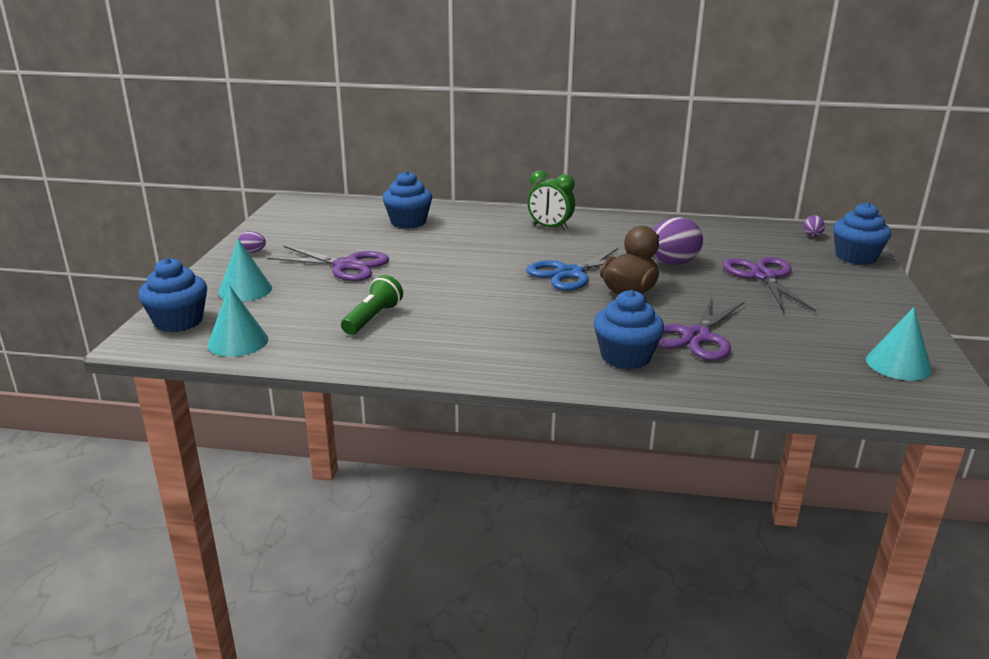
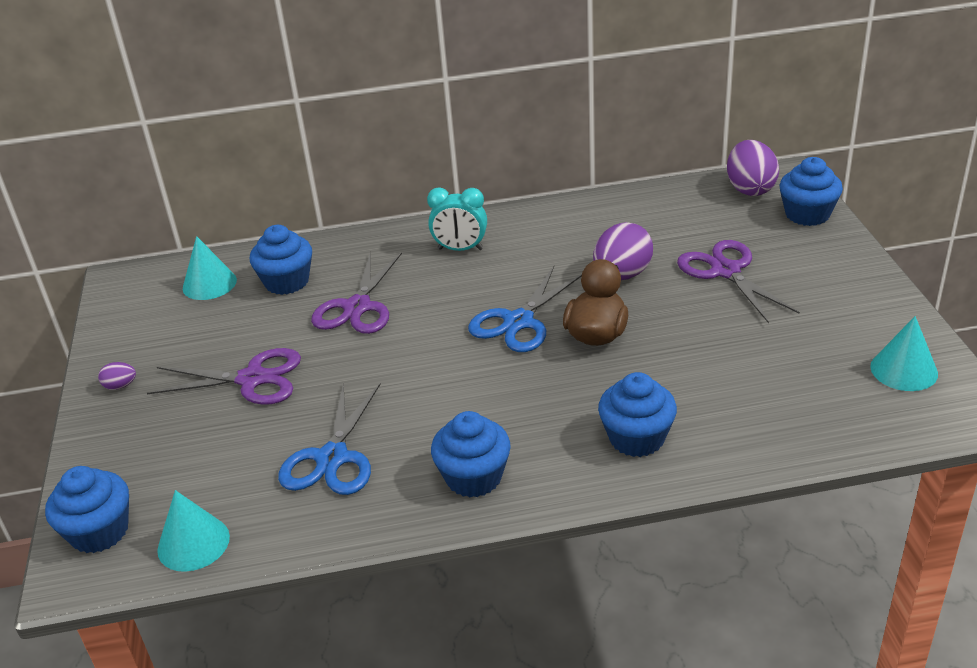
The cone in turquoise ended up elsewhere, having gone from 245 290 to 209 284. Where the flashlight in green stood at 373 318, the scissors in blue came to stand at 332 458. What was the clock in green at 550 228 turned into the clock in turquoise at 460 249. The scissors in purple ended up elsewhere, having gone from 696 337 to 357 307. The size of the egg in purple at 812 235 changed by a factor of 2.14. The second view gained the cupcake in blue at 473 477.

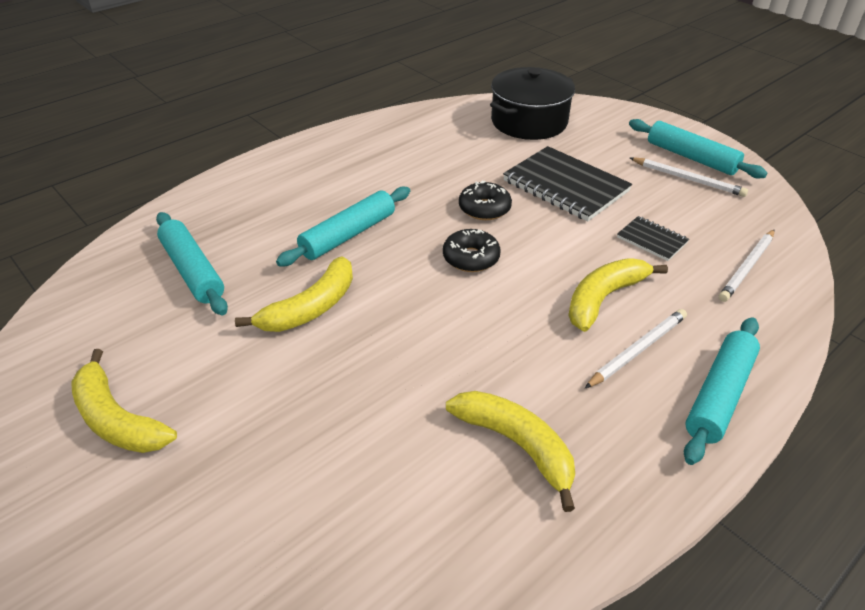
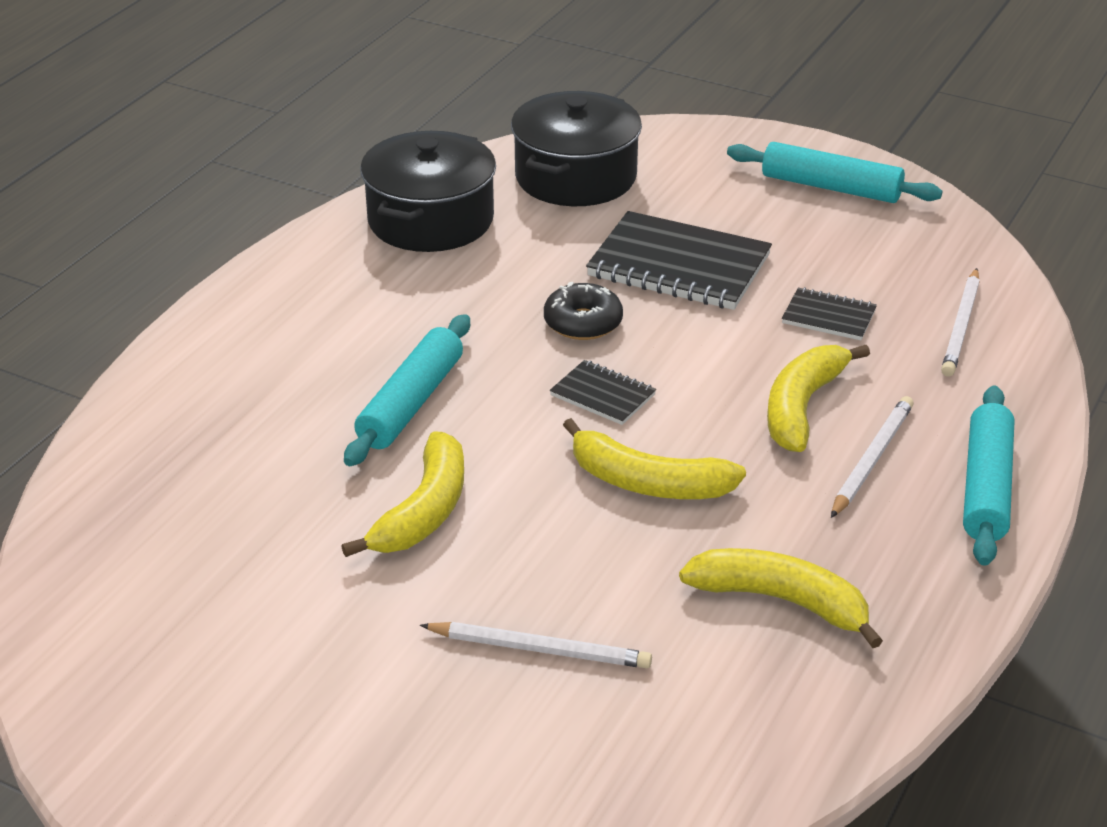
The banana in yellow ended up elsewhere, having gone from 117 419 to 647 482. The second view lost the rolling pin in turquoise at 193 271. Where the donut in black stood at 471 258, the notebook in black came to stand at 603 395. The pencil in white ended up elsewhere, having gone from 688 179 to 539 649. The second view gained the pot in black at 430 220.

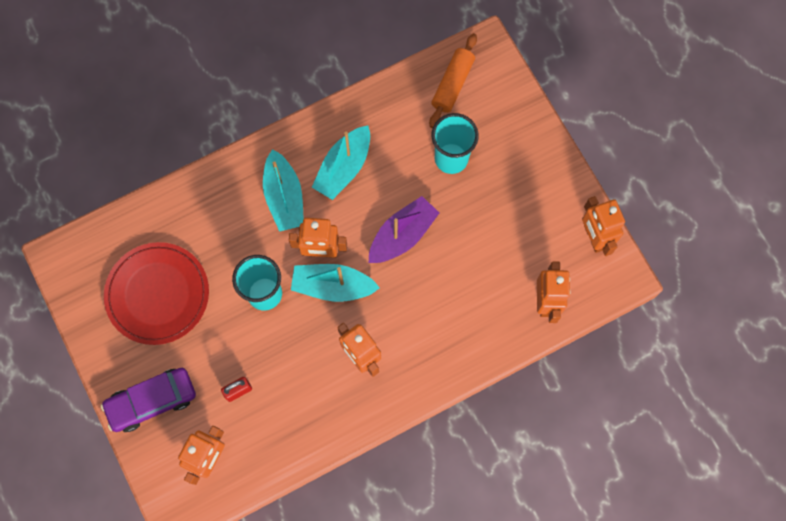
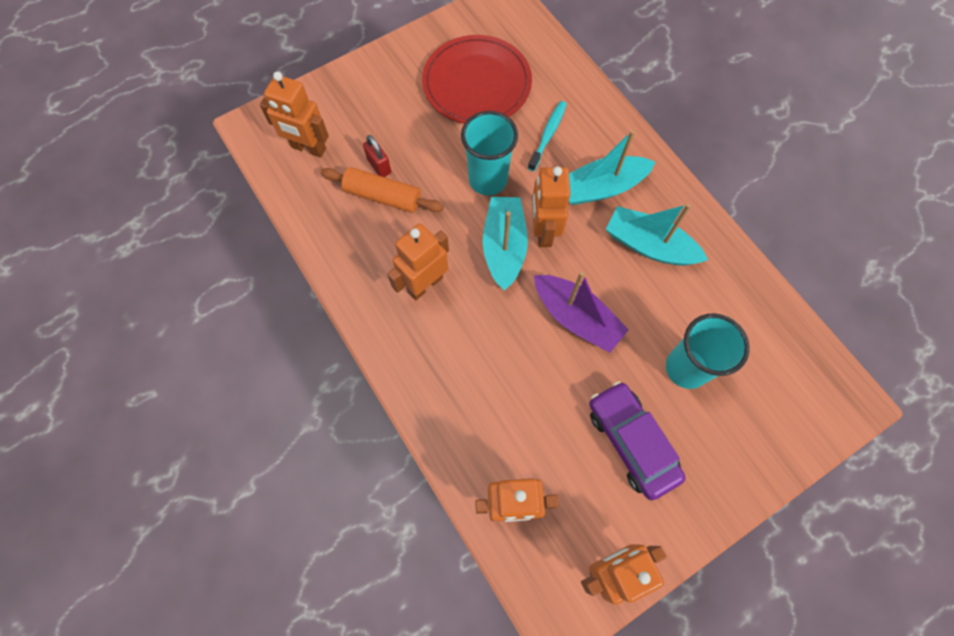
The car in purple ended up elsewhere, having gone from 152 401 to 631 442. The rolling pin in orange ended up elsewhere, having gone from 452 84 to 383 196. The second view gained the toothbrush in turquoise at 548 135.

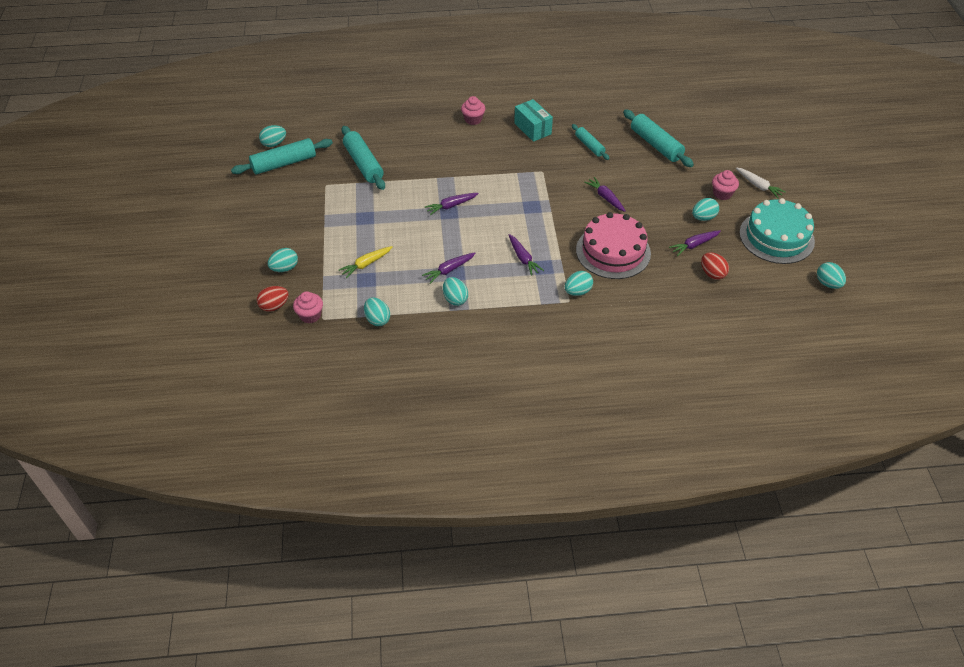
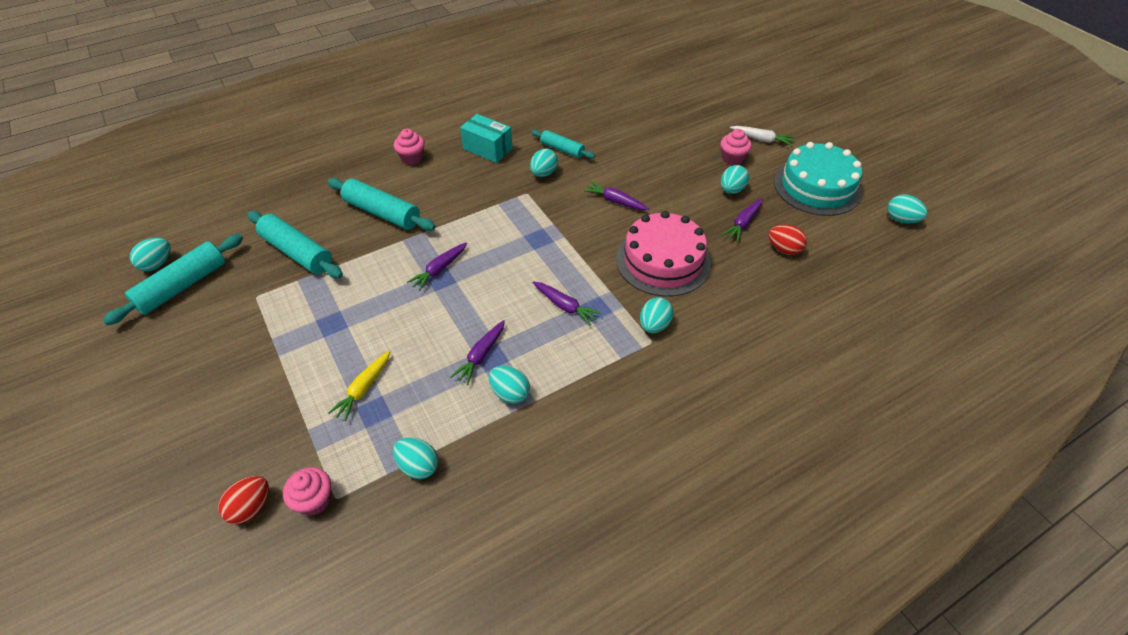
The egg in turquoise ended up elsewhere, having gone from 284 268 to 544 173. The rolling pin in turquoise ended up elsewhere, having gone from 656 145 to 382 213.

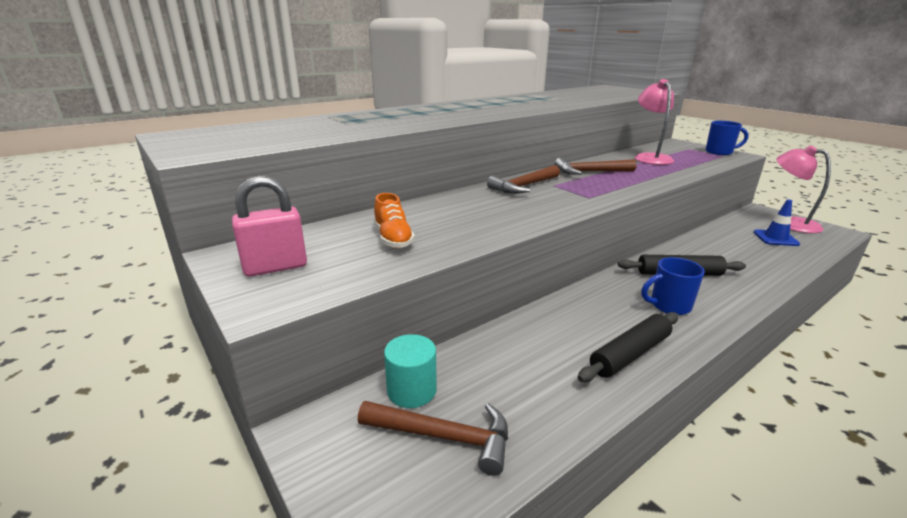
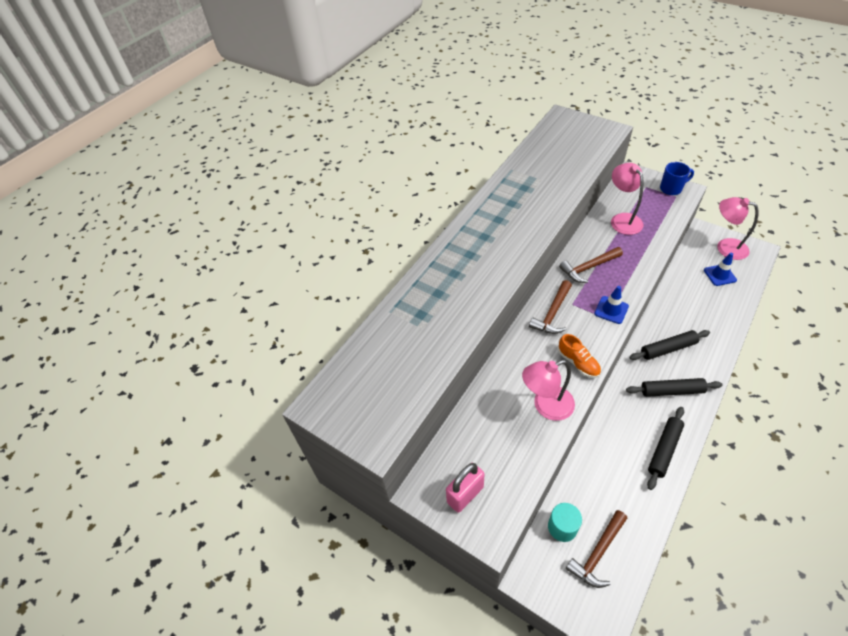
The hammer in brown at 444 437 ended up facing another way, 135 degrees clockwise from before. The shoe in orange ended up elsewhere, having gone from 393 238 to 578 363. Where the mug in blue stood at 669 306, the rolling pin in black came to stand at 671 391. The second view gained the lamp in pink at 546 406. The second view gained the traffic cone in blue at 611 310.

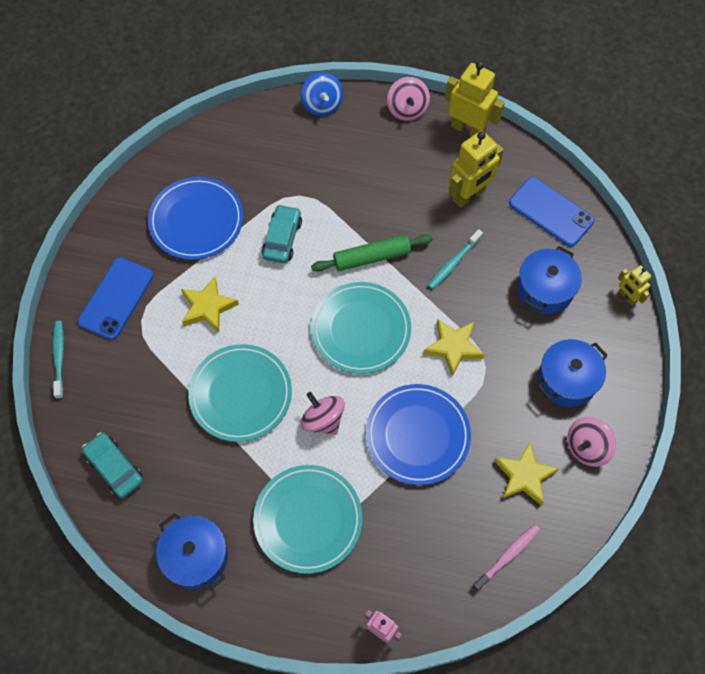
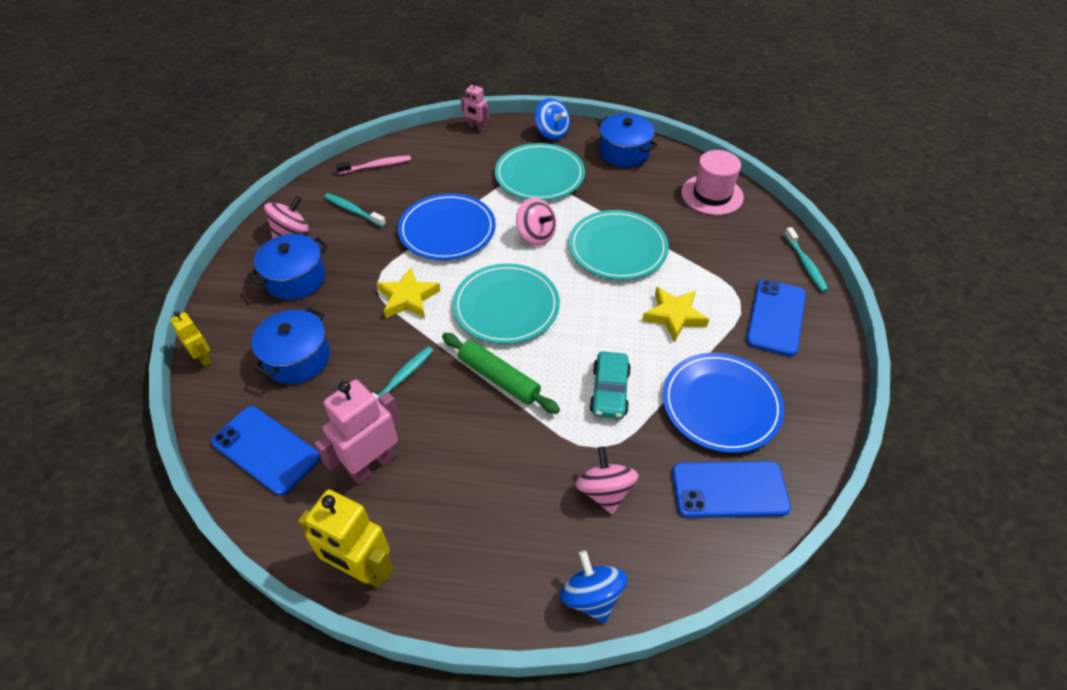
Where the car in turquoise stood at 114 468, the hat in pink came to stand at 712 195. The rolling pin in green at 372 257 ended up facing another way, 60 degrees clockwise from before. The spinning top in pink ended up elsewhere, having gone from 407 109 to 604 491. What was the robot in yellow at 469 195 turned into the robot in pink at 372 464. The toothbrush in pink at 507 556 ended up facing another way, 150 degrees counterclockwise from before. Where the star in yellow stood at 524 476, the toothbrush in turquoise came to stand at 353 211. The second view gained the spinning top in blue at 552 133. The second view gained the phone in blue at 729 490.

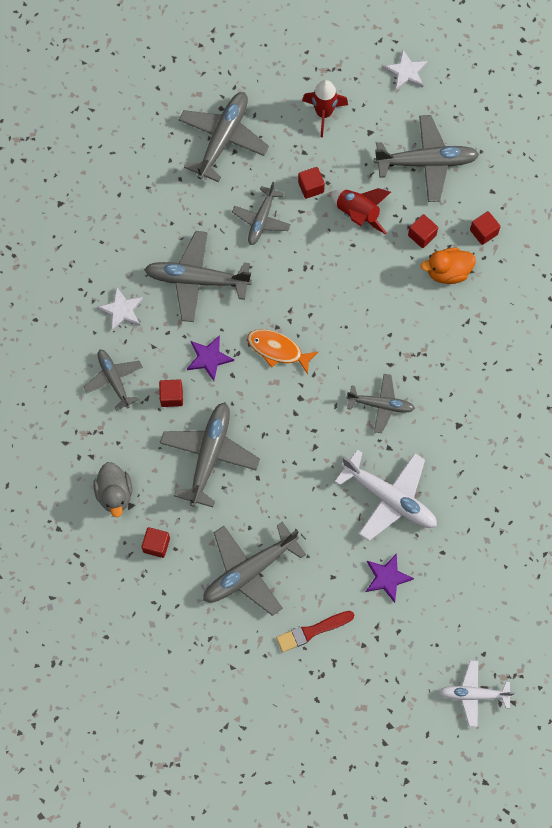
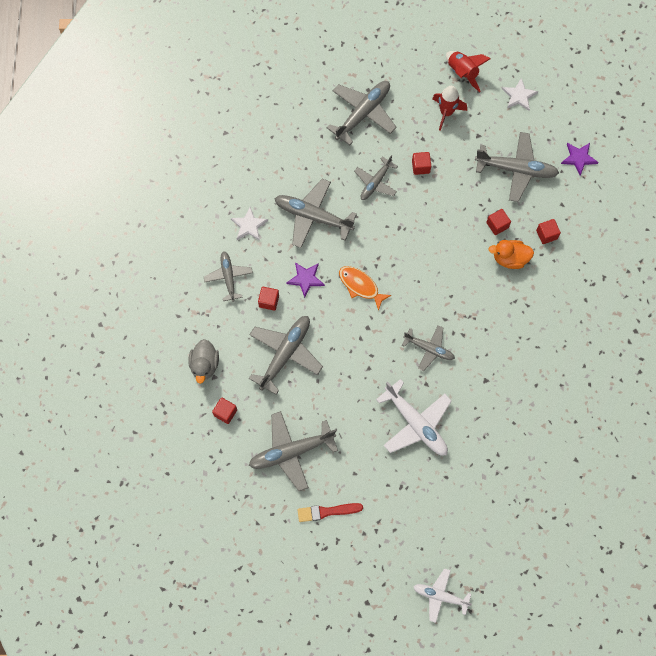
The rocket in red ended up elsewhere, having gone from 358 214 to 462 73. The star in purple ended up elsewhere, having gone from 387 578 to 578 158.

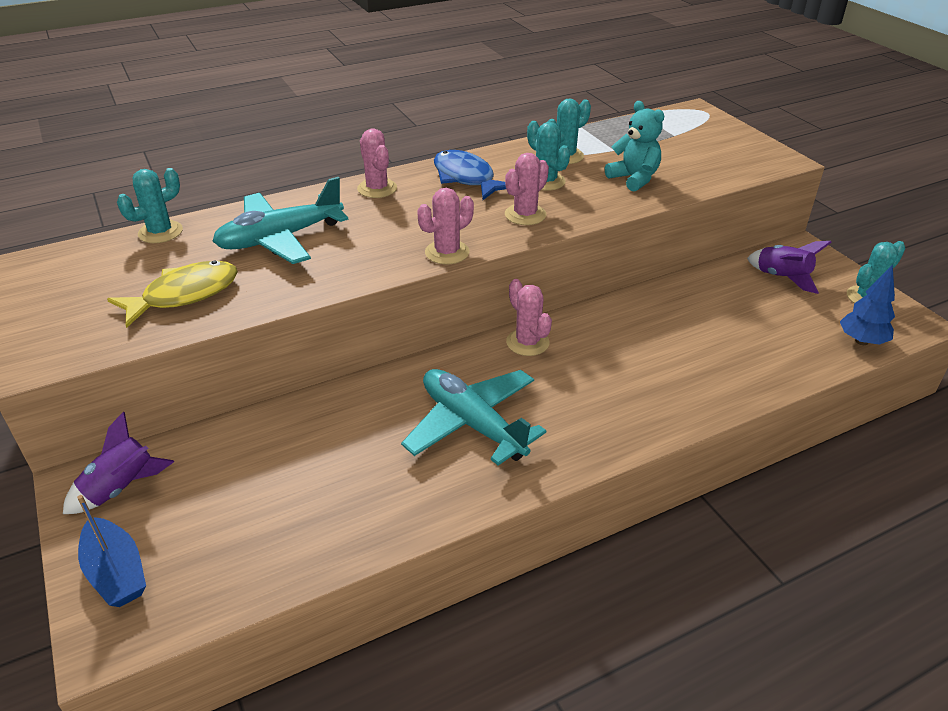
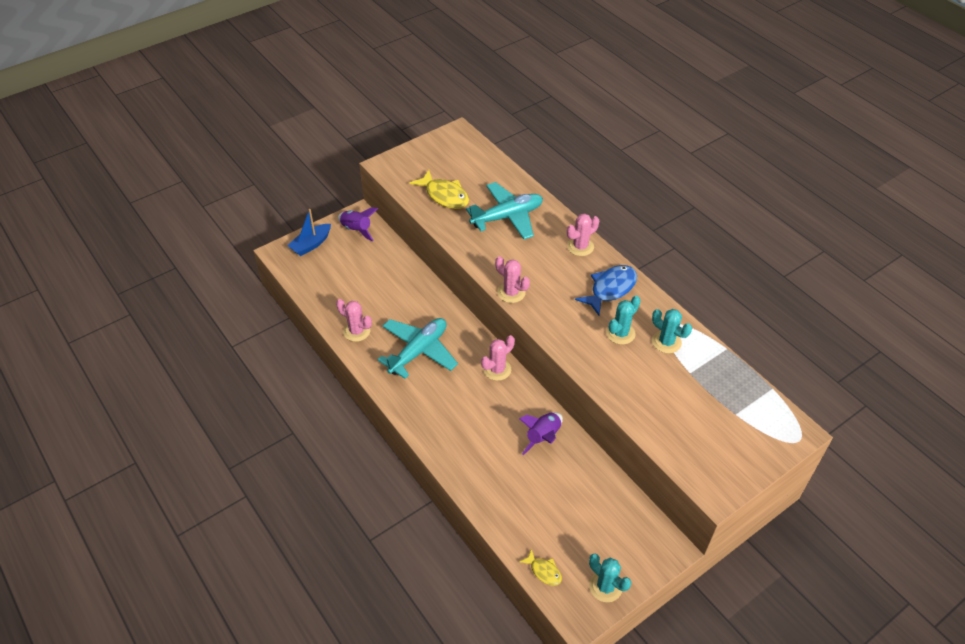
The second view lost the cactus in turquoise at 160 232. The plane in turquoise at 280 238 ended up facing another way, 105 degrees clockwise from before. The cactus in pink ended up elsewhere, having gone from 525 215 to 356 331. The second view lost the teddy bear in turquoise at 634 179. The rocket in purple ended up elsewhere, having gone from 782 278 to 543 437. Where the tree in blue stood at 861 341, the fish in yellow came to stand at 544 571.

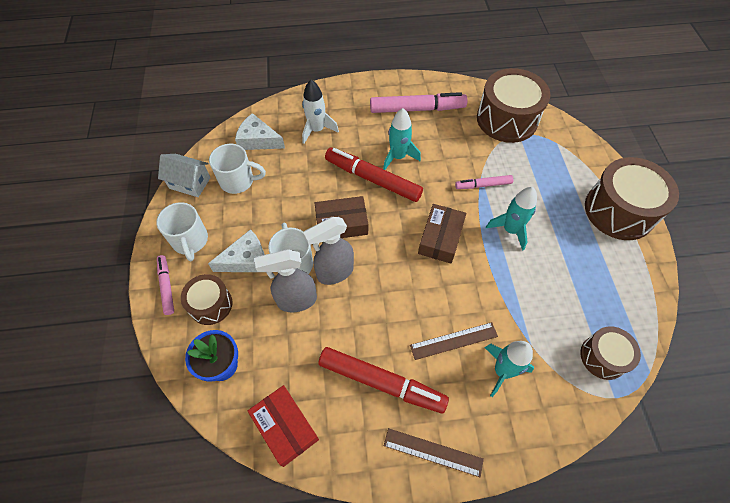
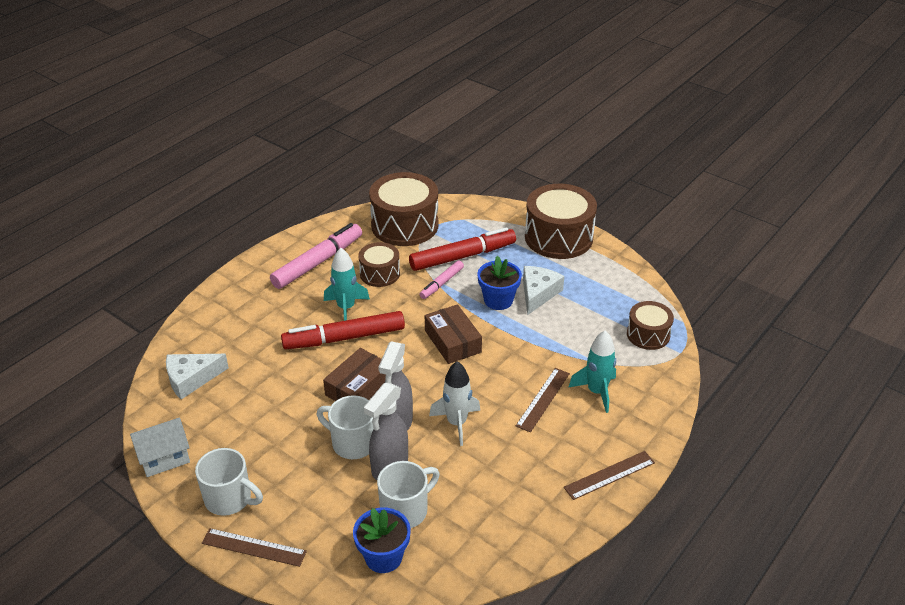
Where the marker in pink stood at 166 286, the ruler in brown came to stand at 254 547. The drum in brown ended up elsewhere, having gone from 211 304 to 380 273. The cheese in white ended up elsewhere, having gone from 246 260 to 538 293. The mug in white ended up elsewhere, having gone from 238 181 to 405 510. The second view lost the box in red at 285 427. The rocket in white ended up elsewhere, having gone from 317 130 to 456 423. The marker in red ended up elsewhere, having gone from 381 382 to 462 256. Where the rocket in turquoise stood at 510 230, the flower pot in blue came to stand at 498 300.

